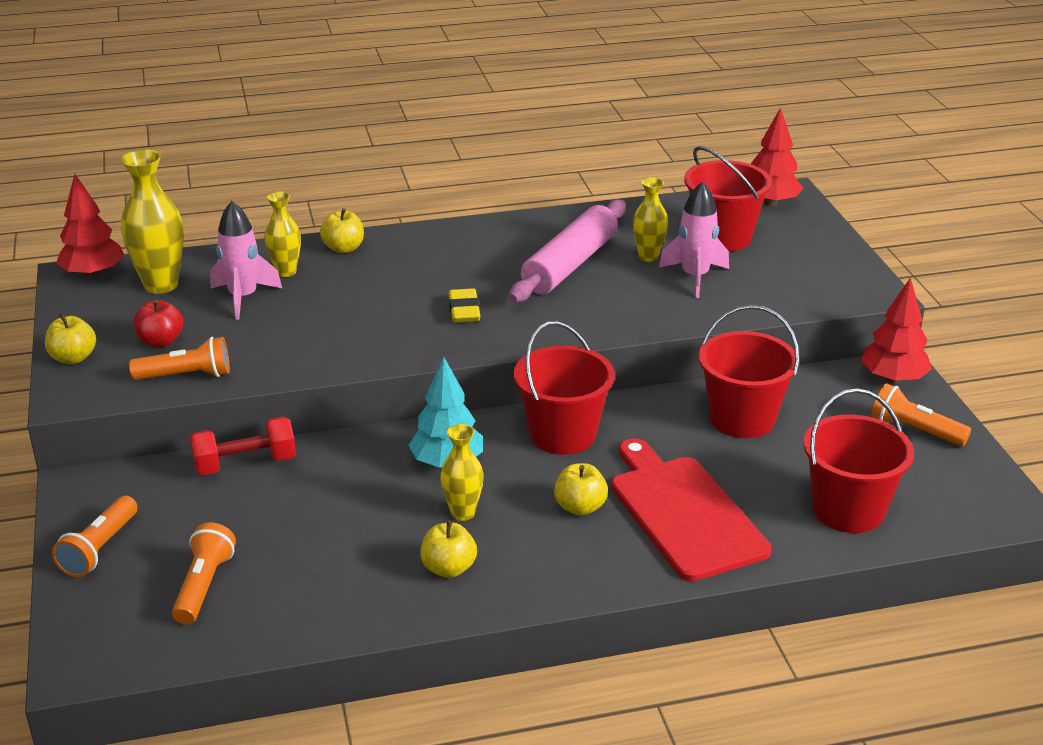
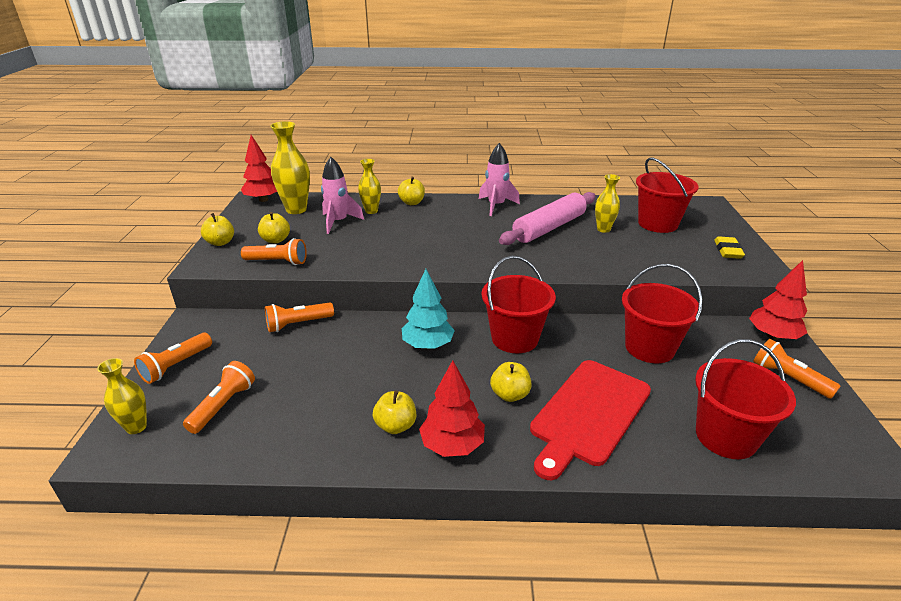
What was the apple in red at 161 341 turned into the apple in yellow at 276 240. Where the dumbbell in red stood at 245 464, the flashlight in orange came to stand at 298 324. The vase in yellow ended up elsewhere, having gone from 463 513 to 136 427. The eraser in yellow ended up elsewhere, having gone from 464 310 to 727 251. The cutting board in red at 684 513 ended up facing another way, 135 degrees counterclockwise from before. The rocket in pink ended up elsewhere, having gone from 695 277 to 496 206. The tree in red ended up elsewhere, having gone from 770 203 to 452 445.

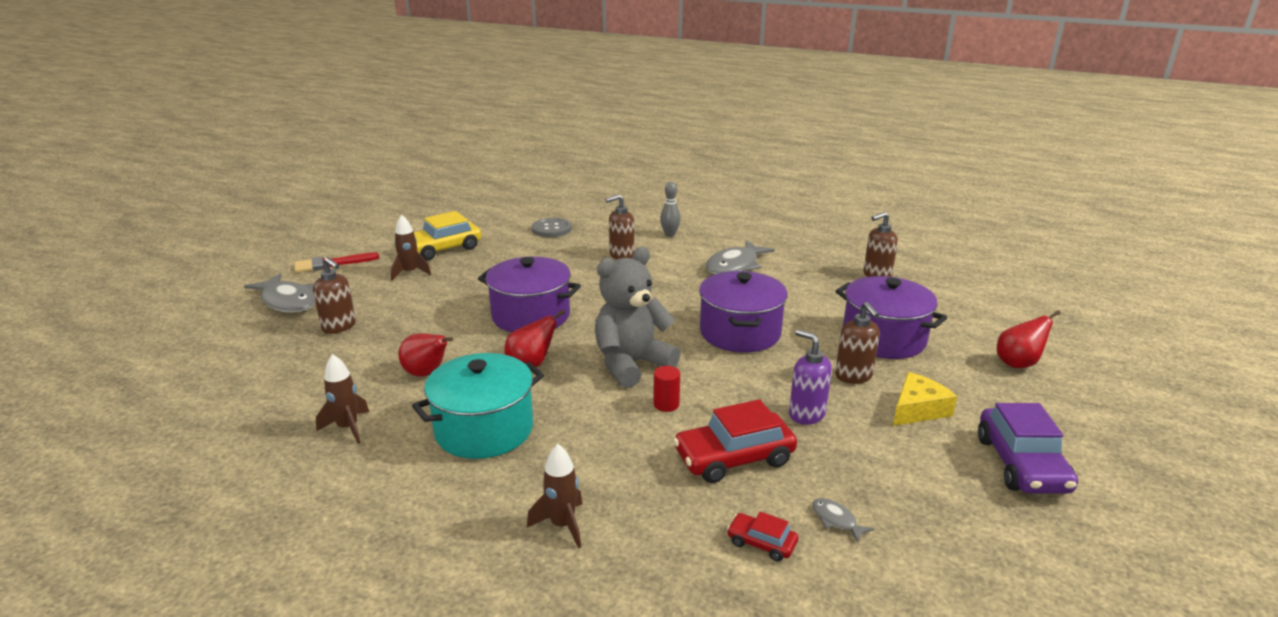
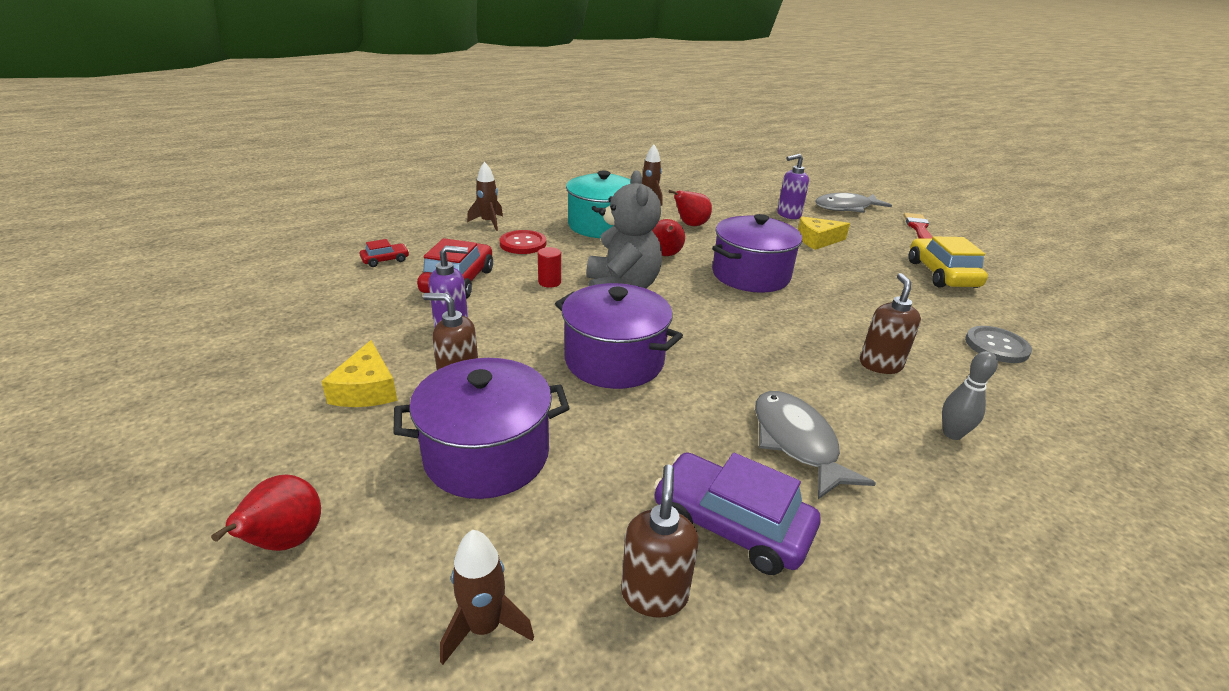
What was the soap dispenser in brown at 339 327 turned into the soap dispenser in purple at 788 215. The rocket in brown ended up elsewhere, having gone from 410 273 to 484 627. The second view lost the fish in grey at 836 520. The car in purple ended up elsewhere, having gone from 1021 464 to 731 524. The second view gained the button in red at 523 244. The second view gained the cheese in yellow at 817 240.

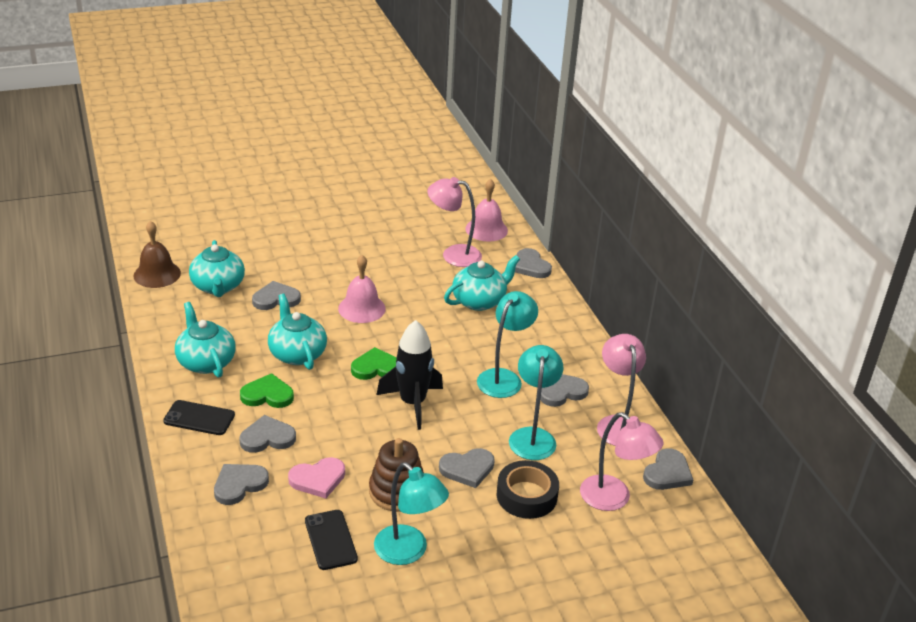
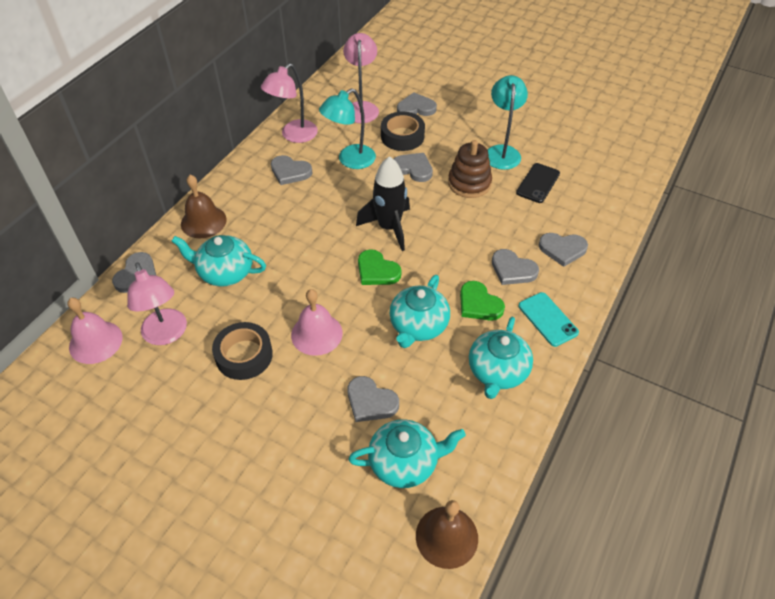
What was the phone in black at 199 418 turned into the phone in turquoise at 548 319. The teapot in turquoise at 218 287 ended up facing another way, 45 degrees clockwise from before. The second view lost the heart in pink at 318 479. The second view lost the lamp in turquoise at 504 378. The heart in grey ended up elsewhere, having gone from 667 473 to 416 108. The second view gained the bell in brown at 203 221. The second view gained the tape in black at 244 355.

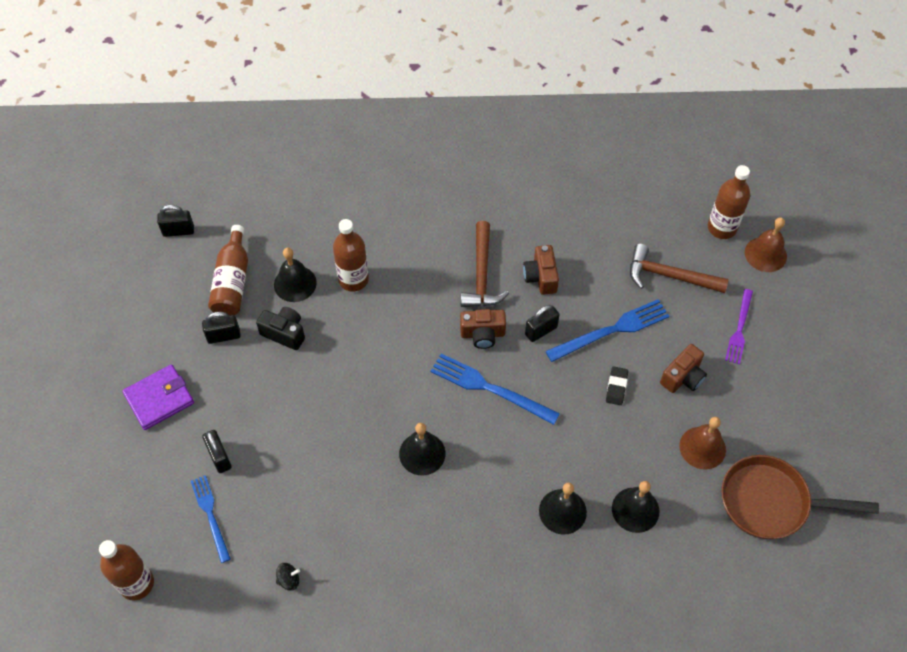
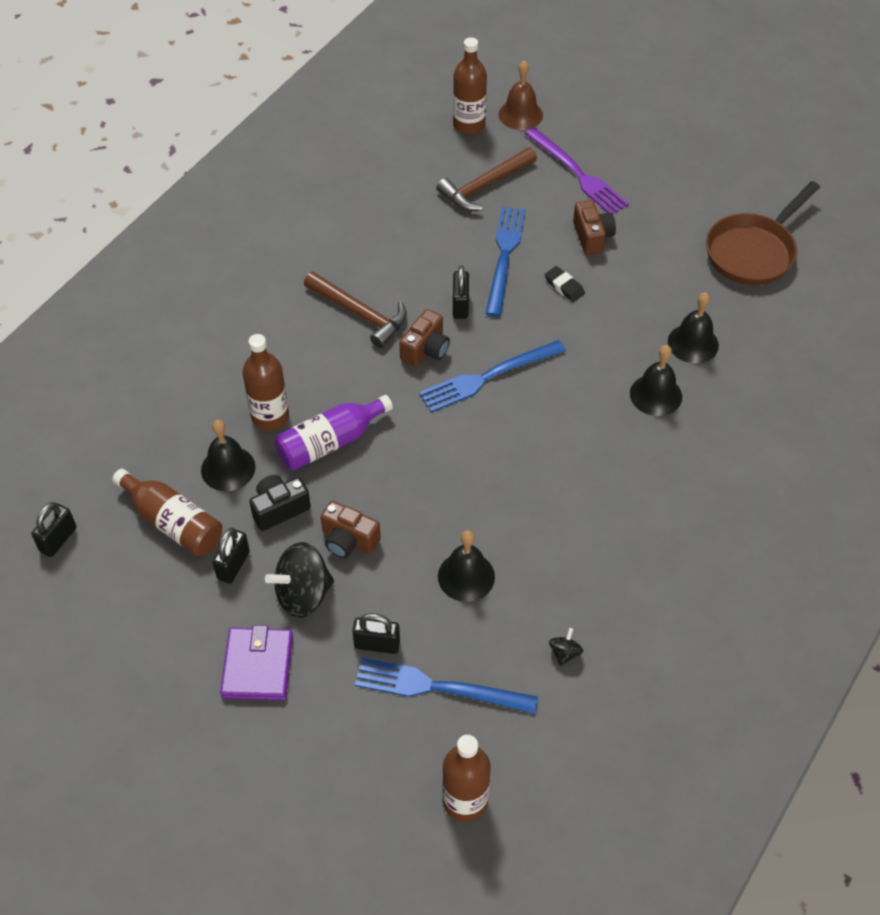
The size of the fork in blue at 210 515 changed by a factor of 1.52. The bell in black ended up elsewhere, having gone from 422 453 to 466 576. The camera in brown ended up elsewhere, having gone from 541 277 to 348 540. The second view lost the bell in brown at 702 447. The size of the fork in purple at 739 329 changed by a factor of 1.52. The second view gained the spinning top in black at 303 594. The second view gained the bottle in purple at 330 442.

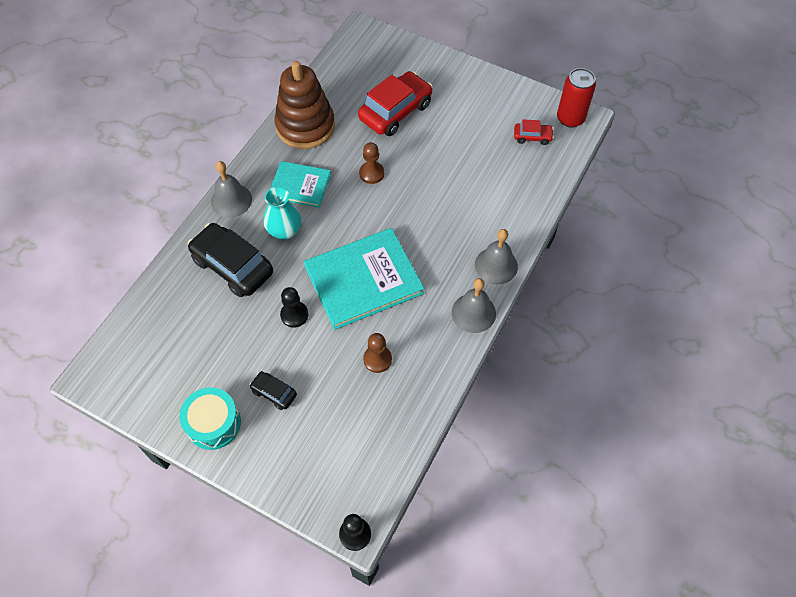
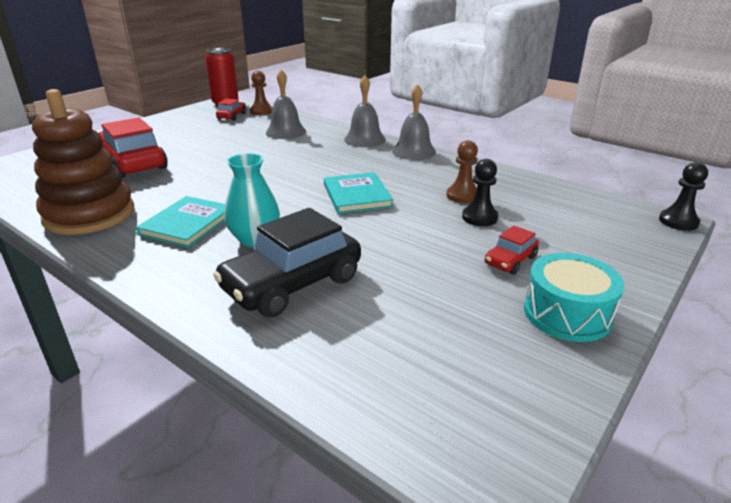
The bell in grey ended up elsewhere, having gone from 231 200 to 286 132. What was the car in black at 274 393 turned into the car in red at 510 260. The pawn in black ended up elsewhere, having gone from 294 315 to 479 217. The size of the book in turquoise at 363 280 changed by a factor of 0.58. The pawn in brown ended up elsewhere, having gone from 371 173 to 261 111.

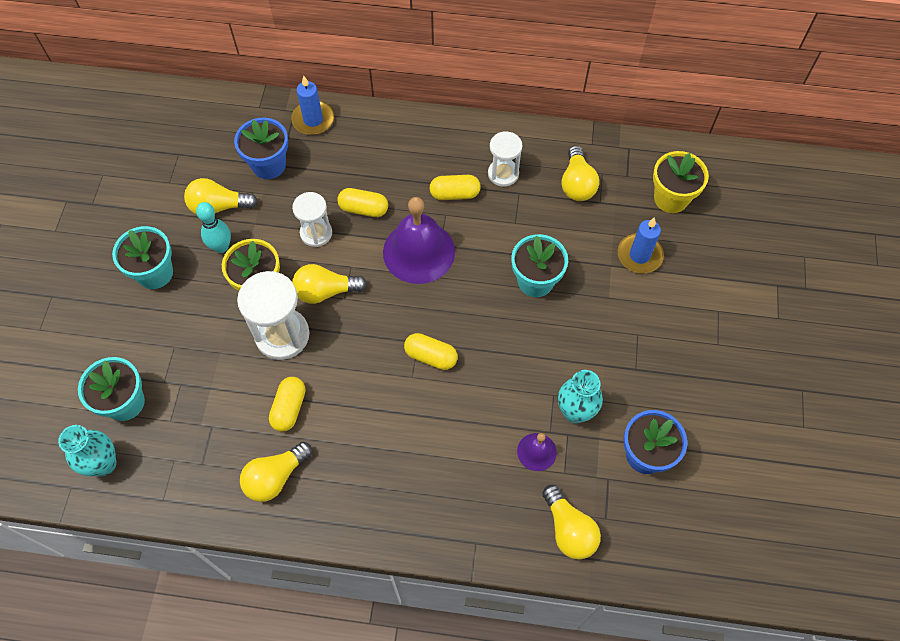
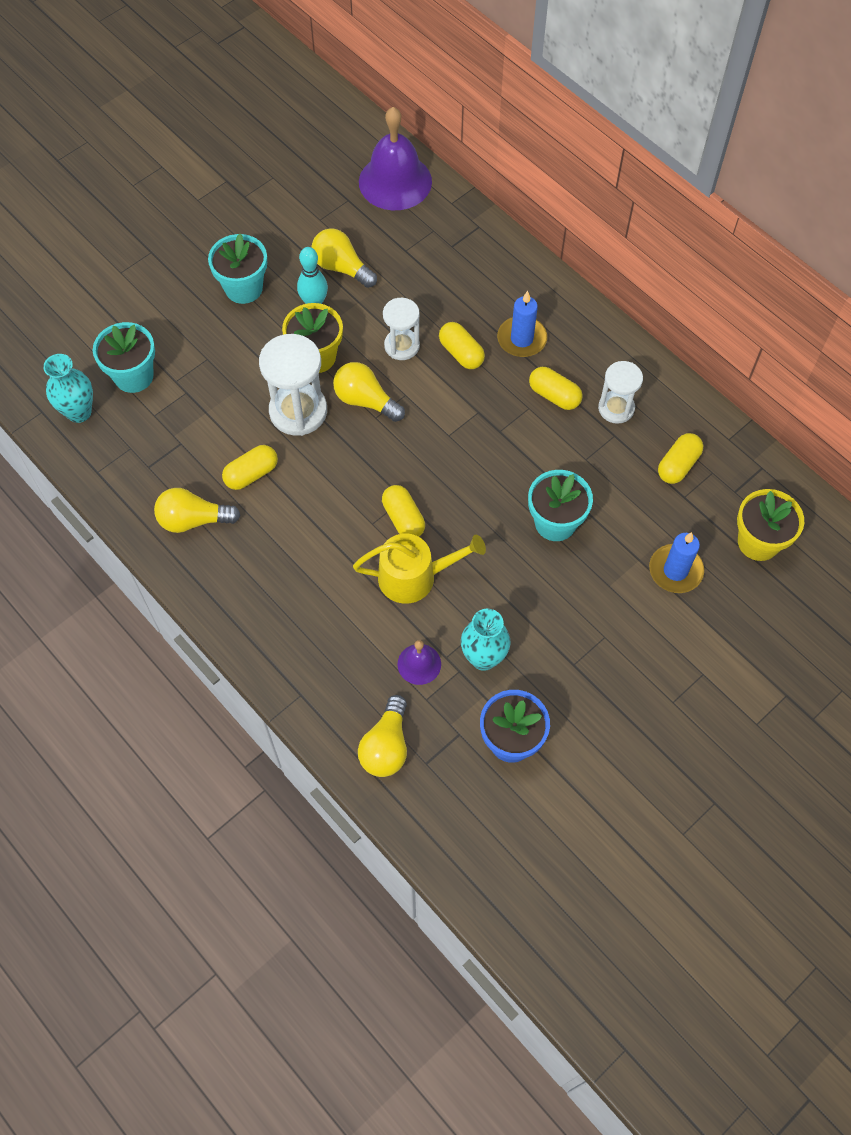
The second view lost the flower pot in blue at 269 165. The candle in blue ended up elsewhere, having gone from 313 120 to 521 339. The bell in purple ended up elsewhere, having gone from 419 252 to 395 181. Where the light bulb in yellow stood at 577 184, the capsule in yellow came to stand at 678 465. The second view gained the watering can in yellow at 414 577.

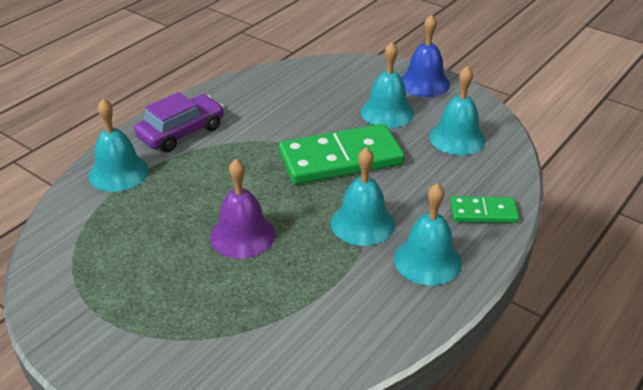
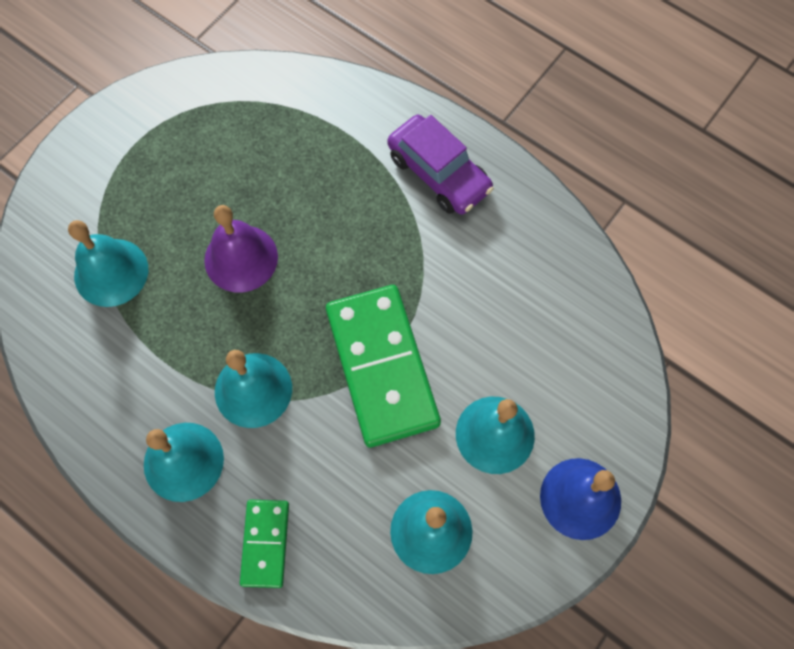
The bell in turquoise ended up elsewhere, having gone from 119 172 to 111 272.

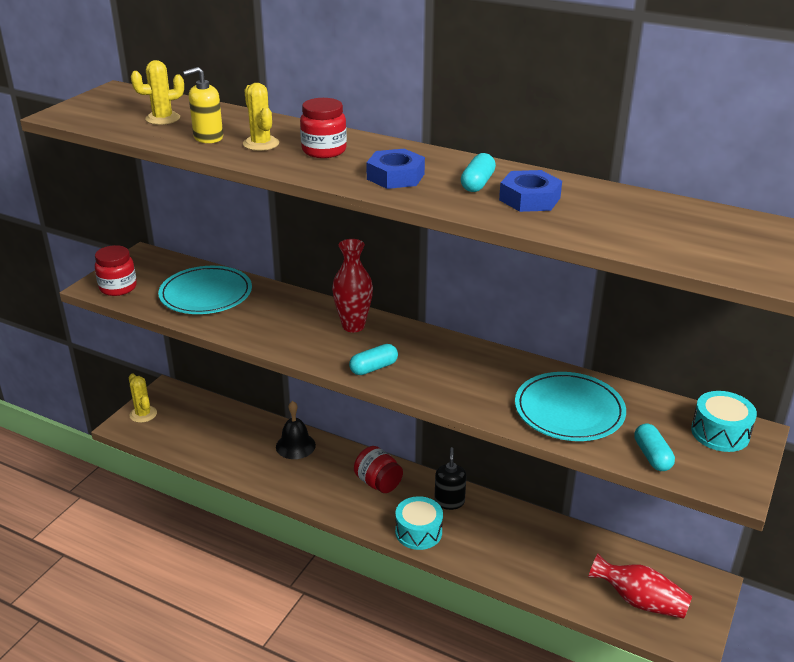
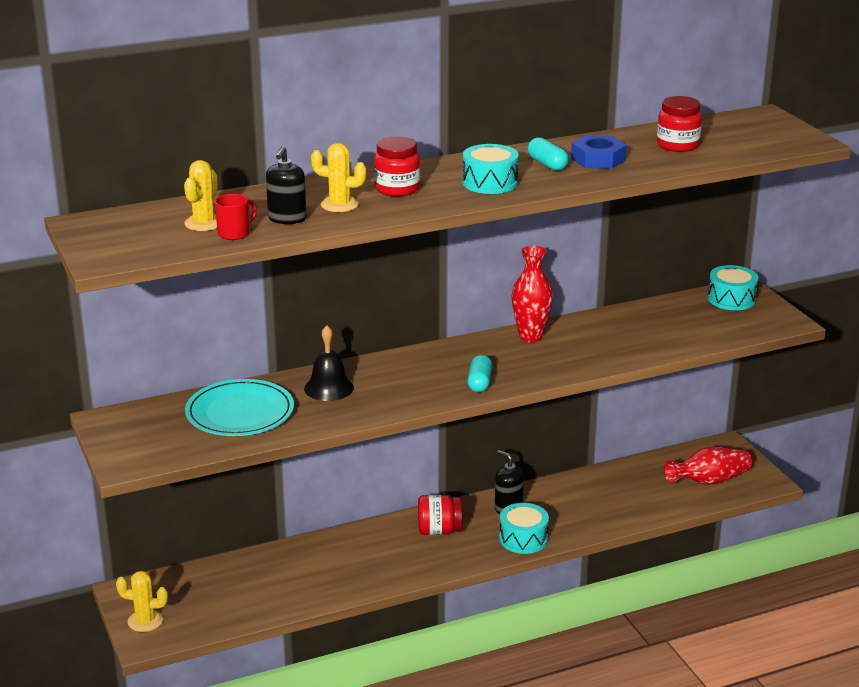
The jar in red ended up elsewhere, having gone from 118 288 to 677 145. What was the soap dispenser in yellow at 208 137 turned into the soap dispenser in black at 287 219. The bell in black ended up elsewhere, having gone from 295 446 to 329 388. The vase in red ended up elsewhere, having gone from 353 326 to 530 337. Where the nut in blue stood at 395 176, the drum in turquoise came to stand at 490 183. The second view lost the plate in turquoise at 569 410. The second view lost the capsule in turquoise at 652 456. The second view gained the mug in red at 234 233.

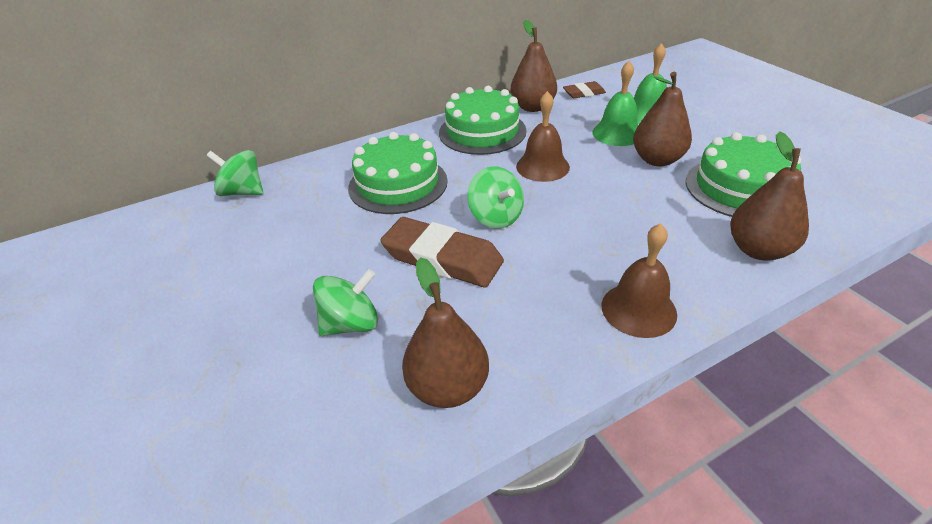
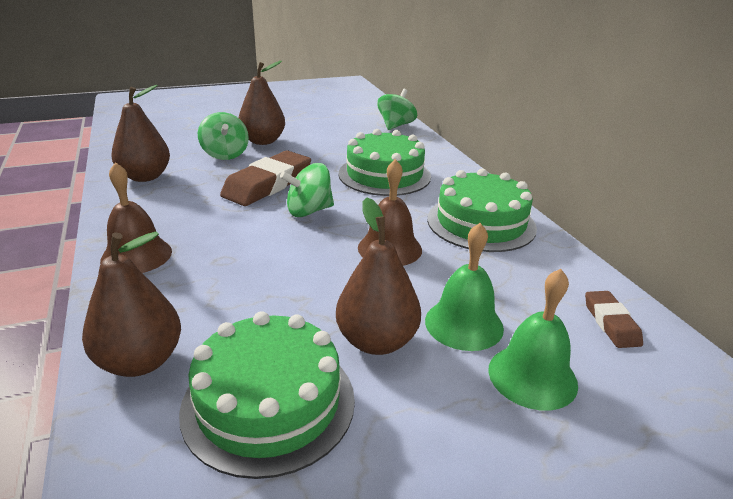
The pear in brown ended up elsewhere, having gone from 533 107 to 263 141.

